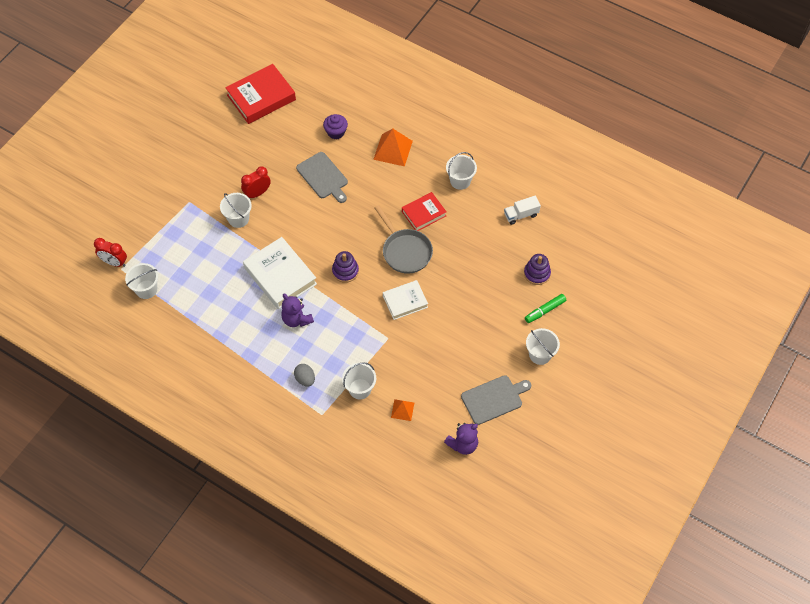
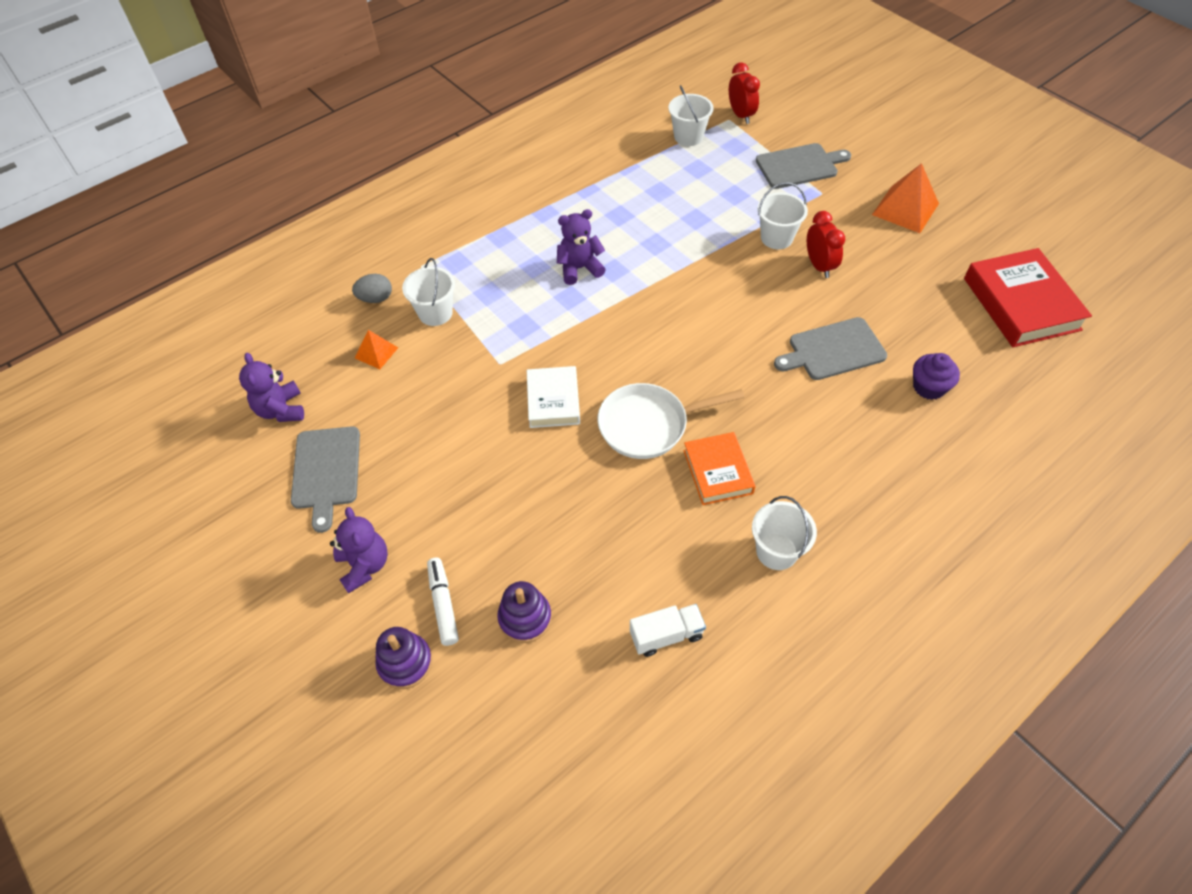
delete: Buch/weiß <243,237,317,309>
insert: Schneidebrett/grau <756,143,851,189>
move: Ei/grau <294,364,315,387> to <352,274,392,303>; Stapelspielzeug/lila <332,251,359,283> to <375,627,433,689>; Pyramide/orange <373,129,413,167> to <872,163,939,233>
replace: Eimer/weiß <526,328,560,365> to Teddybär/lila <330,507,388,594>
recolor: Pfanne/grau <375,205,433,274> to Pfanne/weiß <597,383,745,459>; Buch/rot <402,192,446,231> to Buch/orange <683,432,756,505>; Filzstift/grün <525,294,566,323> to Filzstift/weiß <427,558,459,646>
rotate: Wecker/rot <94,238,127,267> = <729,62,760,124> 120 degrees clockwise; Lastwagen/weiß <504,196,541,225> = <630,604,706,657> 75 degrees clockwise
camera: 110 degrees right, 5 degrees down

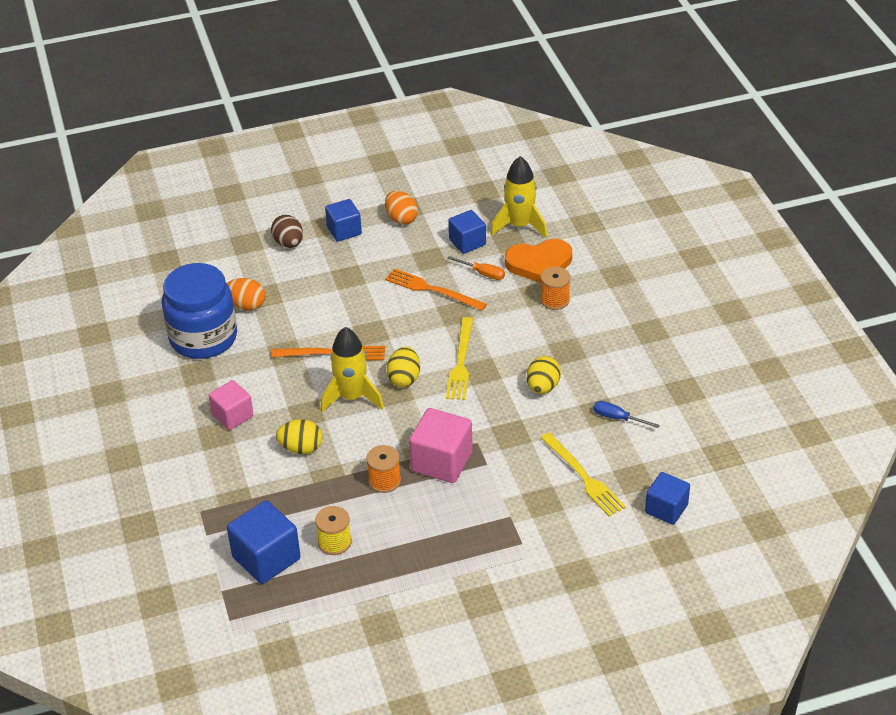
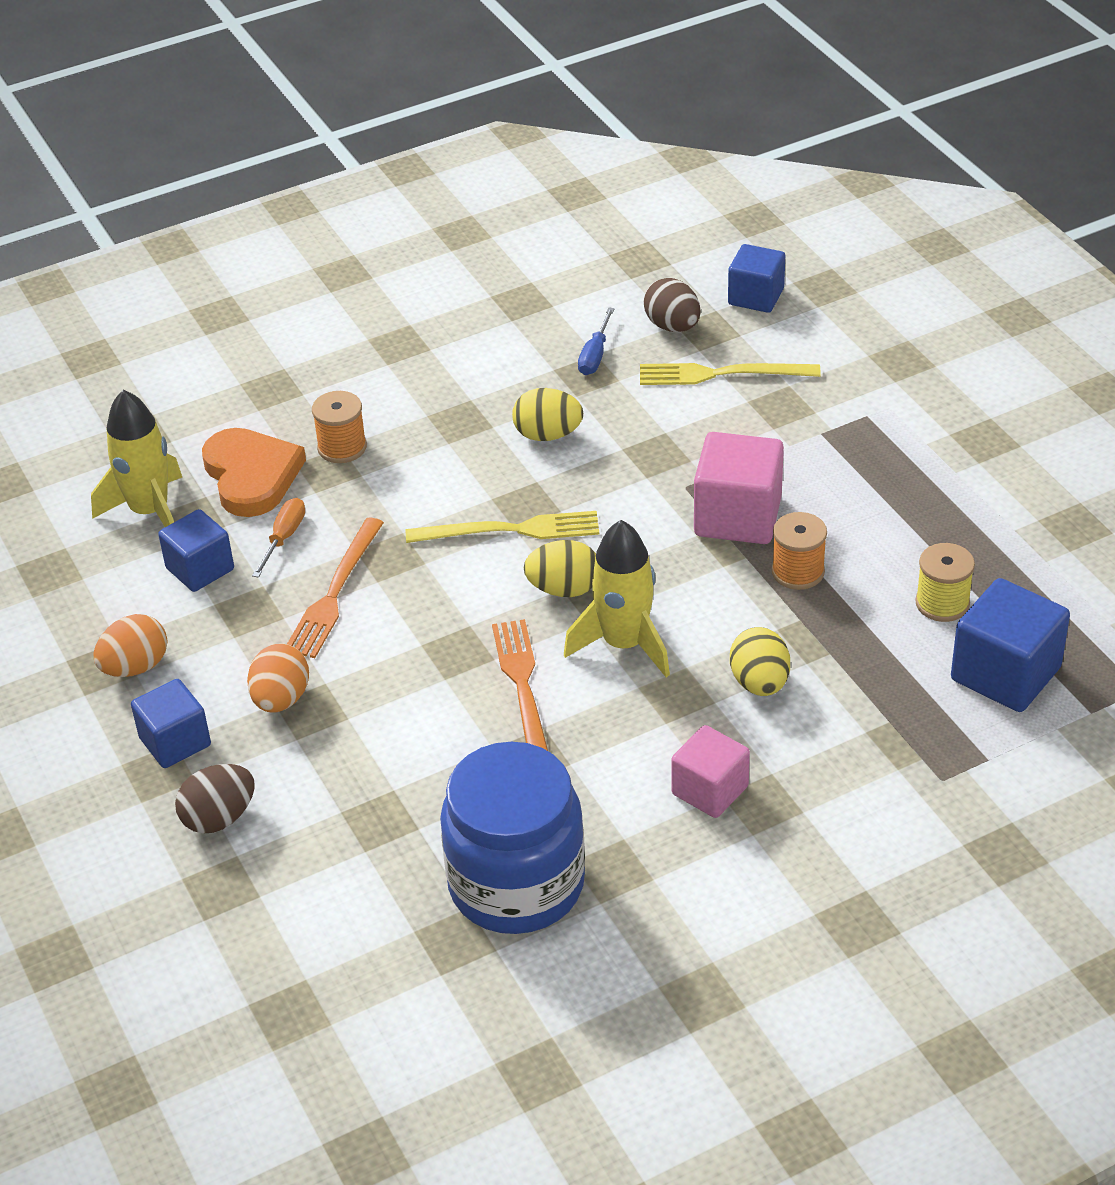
insert: Ei/braun <644,278,701,332>
move: Ei/orange <227,278,265,311> to <247,644,309,712>
rotate: Gabel/gelb <540,432,626,517> = <640,363,821,385> 135 degrees counterclockwise
camera: 100 degrees left, 0 degrees up

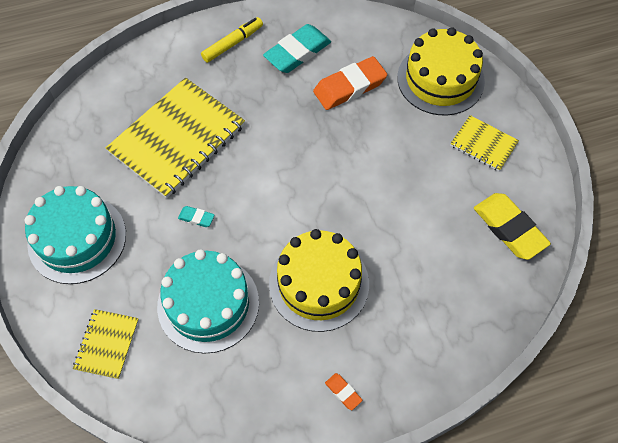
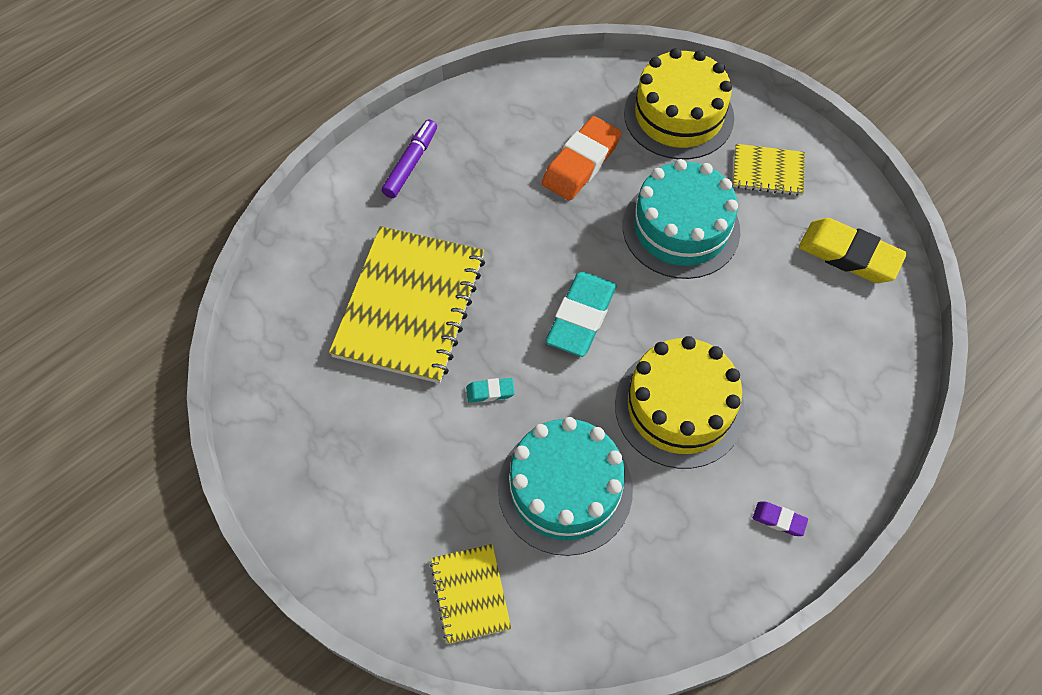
move: Kuchen/türkis <24,186,126,284> to <623,159,740,279>; Radiergummi/türkis <263,24,331,73> to <546,272,617,357>
recolor: Filzstift/gelb <201,17,263,63> to Filzstift/lila <381,119,437,198>; Radiergummi/orange <325,373,363,410> to Radiergummi/lila <753,502,808,536>
camera: 25 degrees left, 0 degrees up

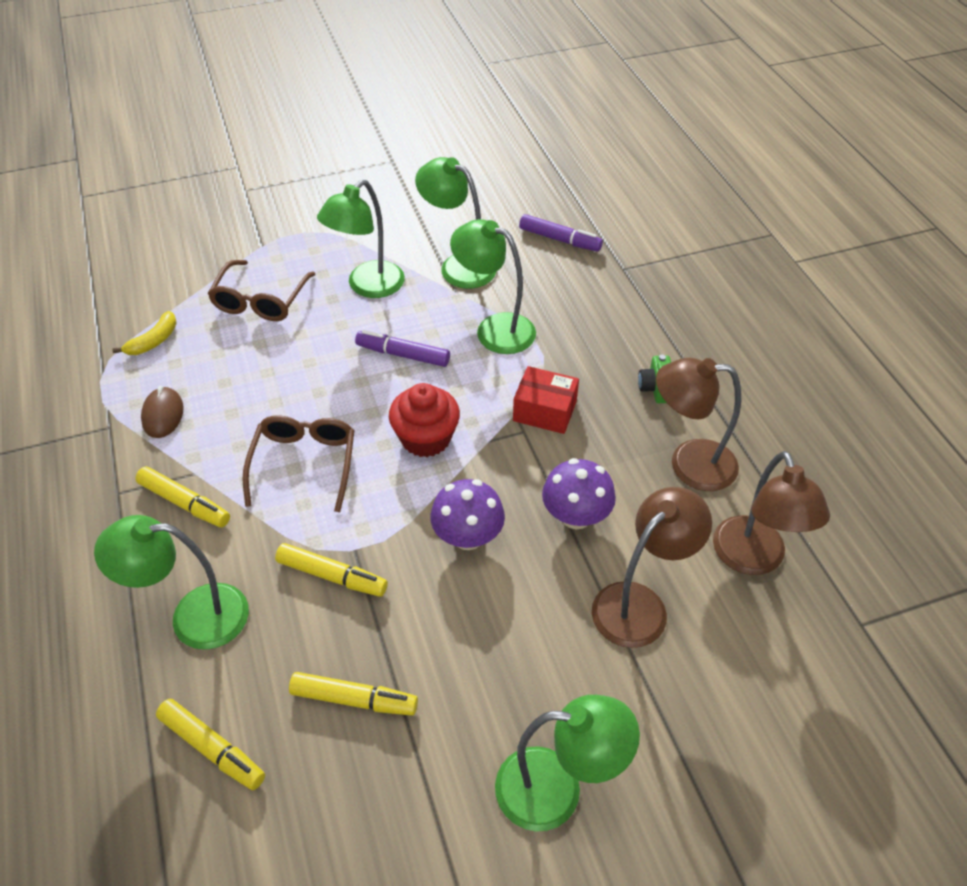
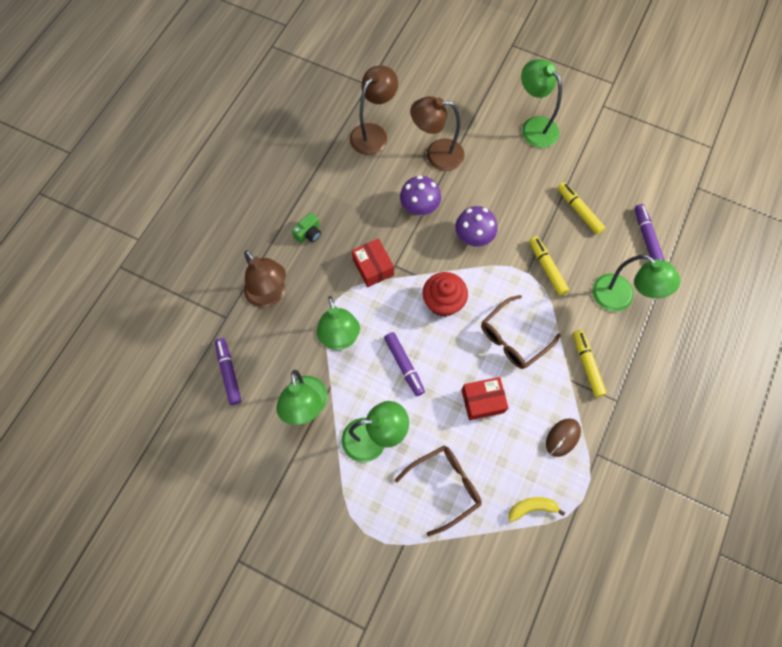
insert: Schachtel/rot <462,377,509,420>
move: Lampe/braun <656,358,741,491> to <244,250,286,308>
recolor: Filzstift/gelb <156,699,265,790> to Filzstift/lila <635,204,664,260>
camera: 135 degrees left, 20 degrees up

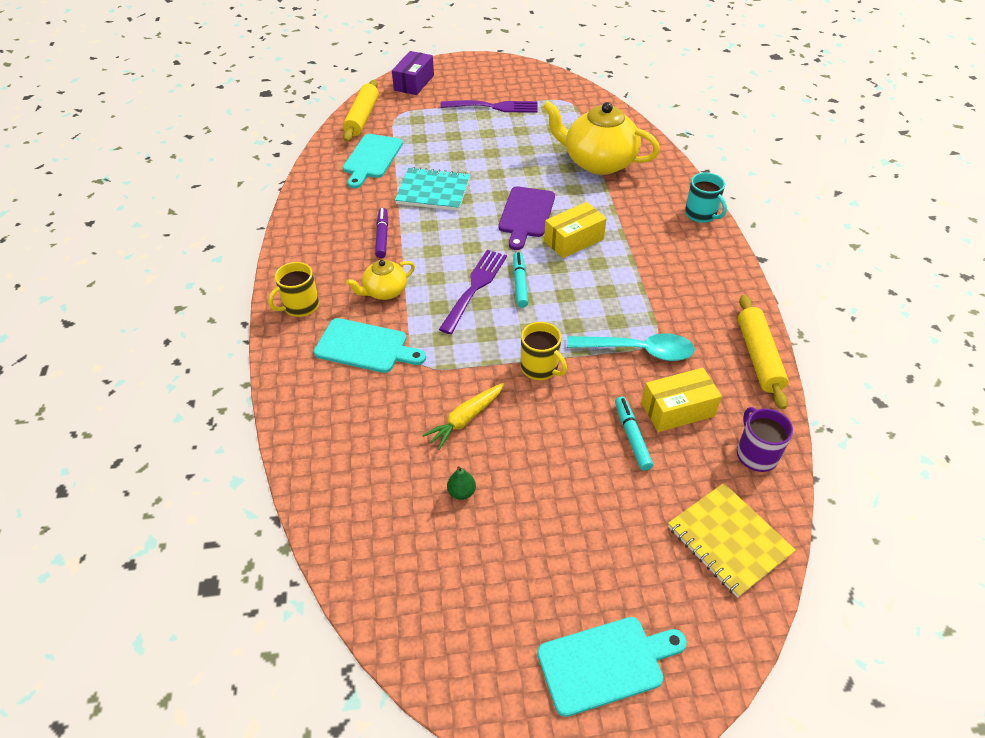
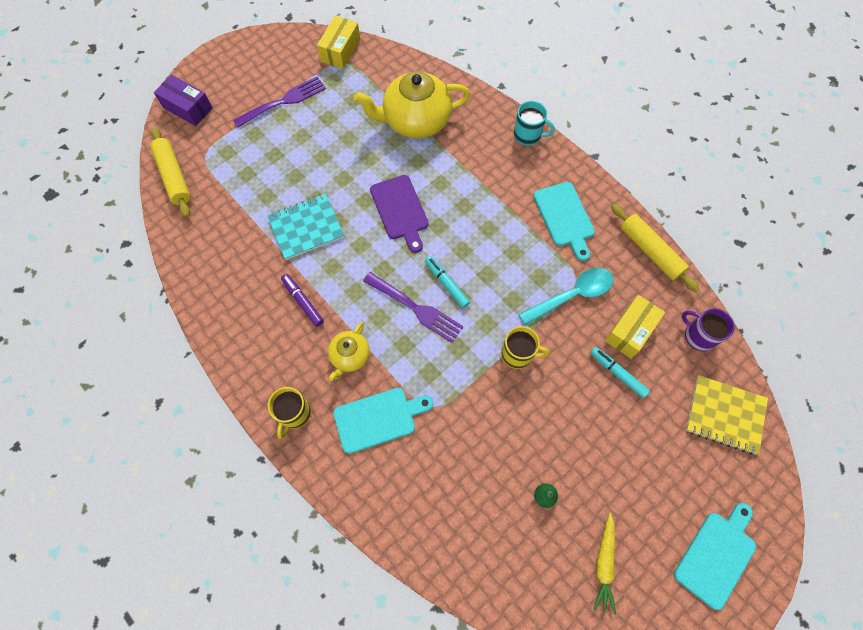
move: Schneidebrett/türkis <343,134,403,188> to <533,182,595,261>; Karotte/gelb <422,383,504,450> to <593,512,616,614>; Schachtel/gelb <544,202,607,258> to <317,16,360,69>
rotate: Schachtel/lila <392,51,434,95> = <154,75,213,126> 45 degrees counterclockwise; Gabel/lila <439,250,507,334> = <363,272,464,343> 135 degrees clockwise
camera: 35 degrees left, 20 degrees up

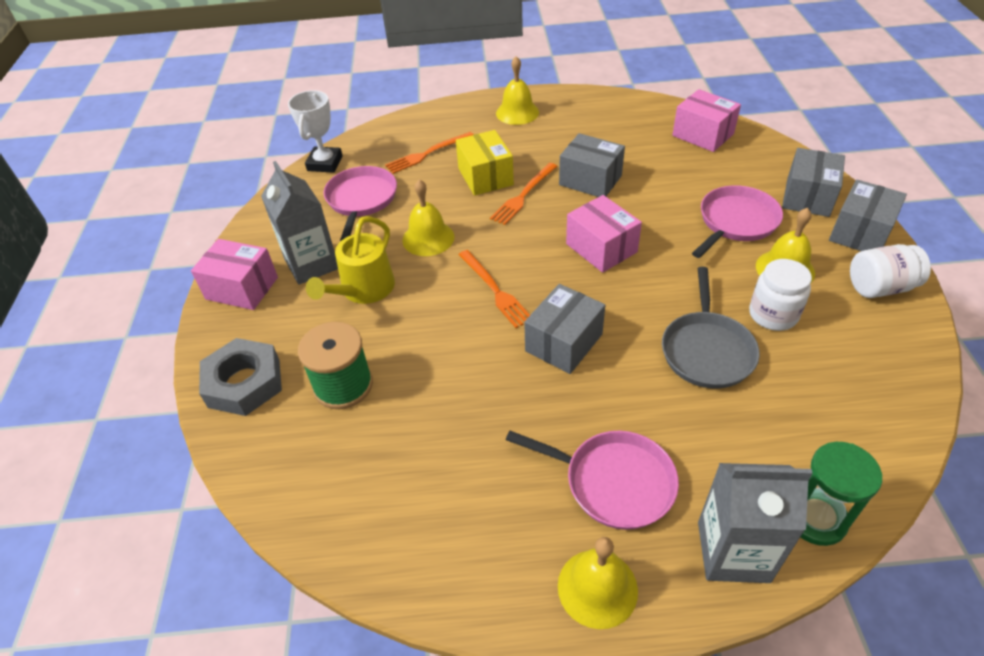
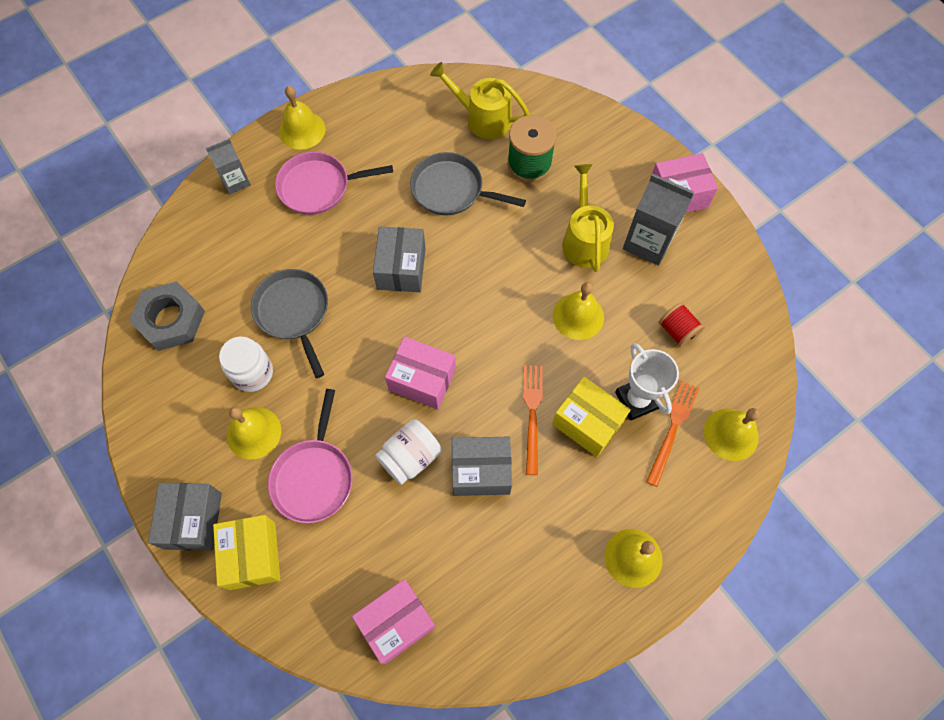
delete: Gabel/orange <459,250,530,328>; Sanduhr/grün <801,442,882,546>
insert: Pfanne/grau <410,152,526,216>; Gießkanne/gelb <430,62,530,139>; Glocke/gelb <704,408,760,461>
move: Sechskantmutter/grau <199,338,282,416> to <129,282,205,351>; Pokal/weiß <288,90,343,173> to <615,343,679,421>; Einmachglas/weiß <850,244,931,298> to <375,419,442,485>
replace: Pfanne/rosa <323,166,397,241> to Garnrolle/rot <659,302,705,347>
recolor: Schachtel/grau <782,148,845,217> to Schachtel/gelb <213,515,280,590>
rotate: Schachtel/rosa <672,89,741,152> = <352,579,436,664> 45 degrees counterclockwise
resize: Getränkekarton/grau <698,463,813,583> = <206,139,251,195> x0.61
camera: 145 degrees right, 20 degrees up

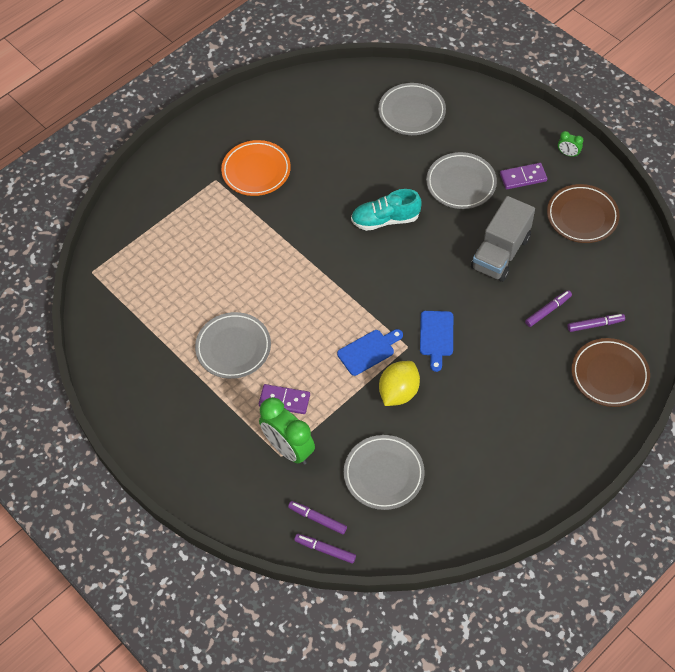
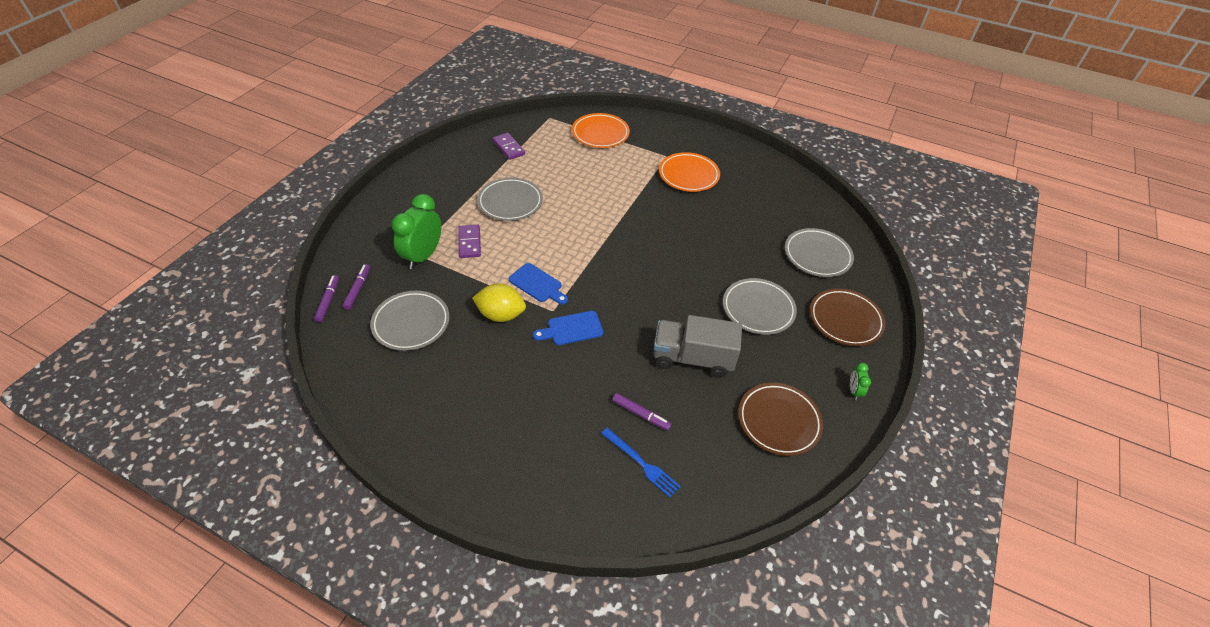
delete: Schuh/türkis <351,189,421,231>
insert: Teller/orange <572,113,630,148>
move: Dominostein/lila <500,163,547,189> to <492,133,525,160>; Teller/braun <572,338,650,407> to <810,288,886,346>
replace: Filzstift/lila <567,314,625,332> to Gabel/blau <601,428,681,498>
camera: 65 degrees right, 10 degrees down

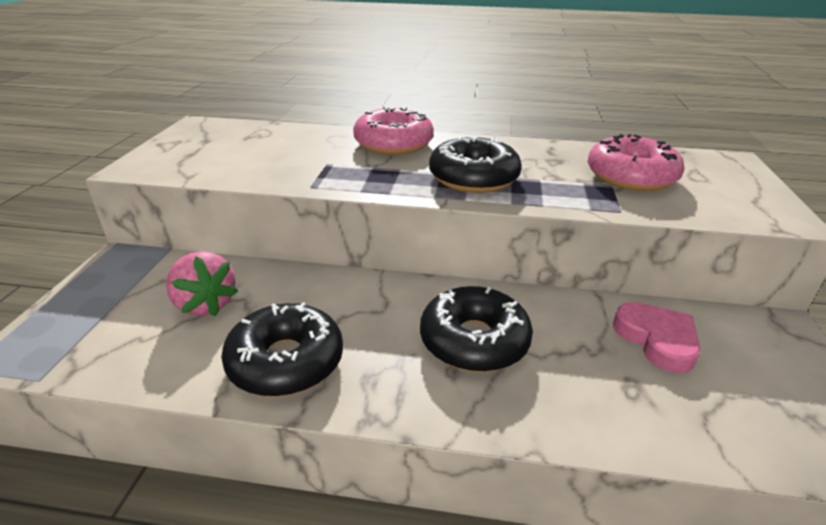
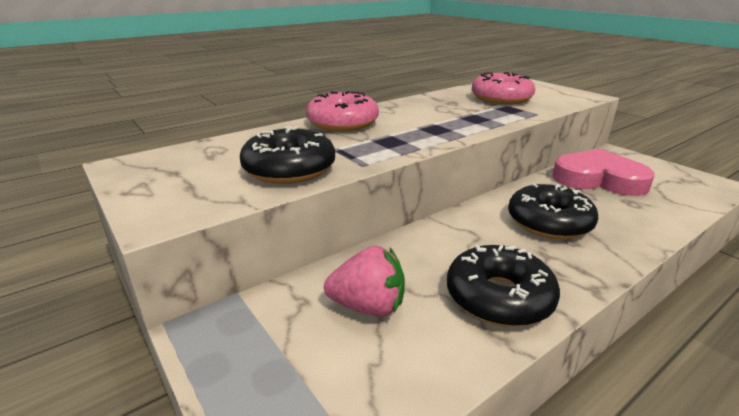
move: Donut/schwarz <429,136,522,193> to <240,126,335,184>
resize: Herz/rosa <613,302,701,373> = <552,149,654,196> x1.56
camera: 45 degrees left, 5 degrees down

